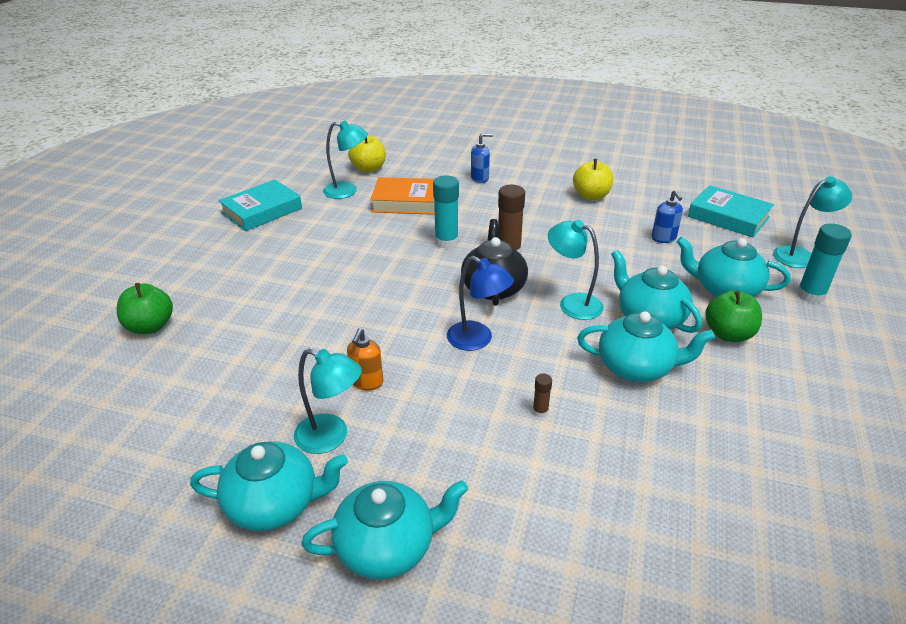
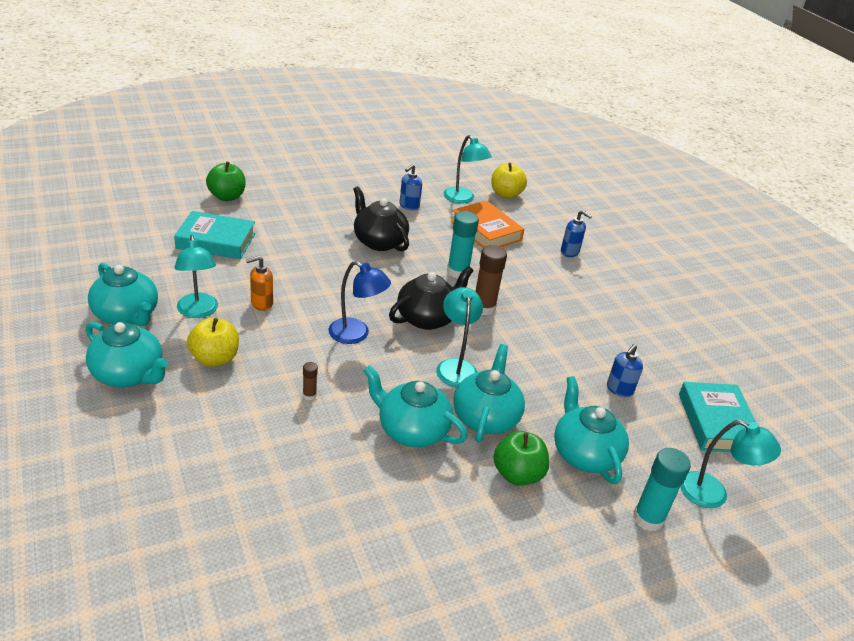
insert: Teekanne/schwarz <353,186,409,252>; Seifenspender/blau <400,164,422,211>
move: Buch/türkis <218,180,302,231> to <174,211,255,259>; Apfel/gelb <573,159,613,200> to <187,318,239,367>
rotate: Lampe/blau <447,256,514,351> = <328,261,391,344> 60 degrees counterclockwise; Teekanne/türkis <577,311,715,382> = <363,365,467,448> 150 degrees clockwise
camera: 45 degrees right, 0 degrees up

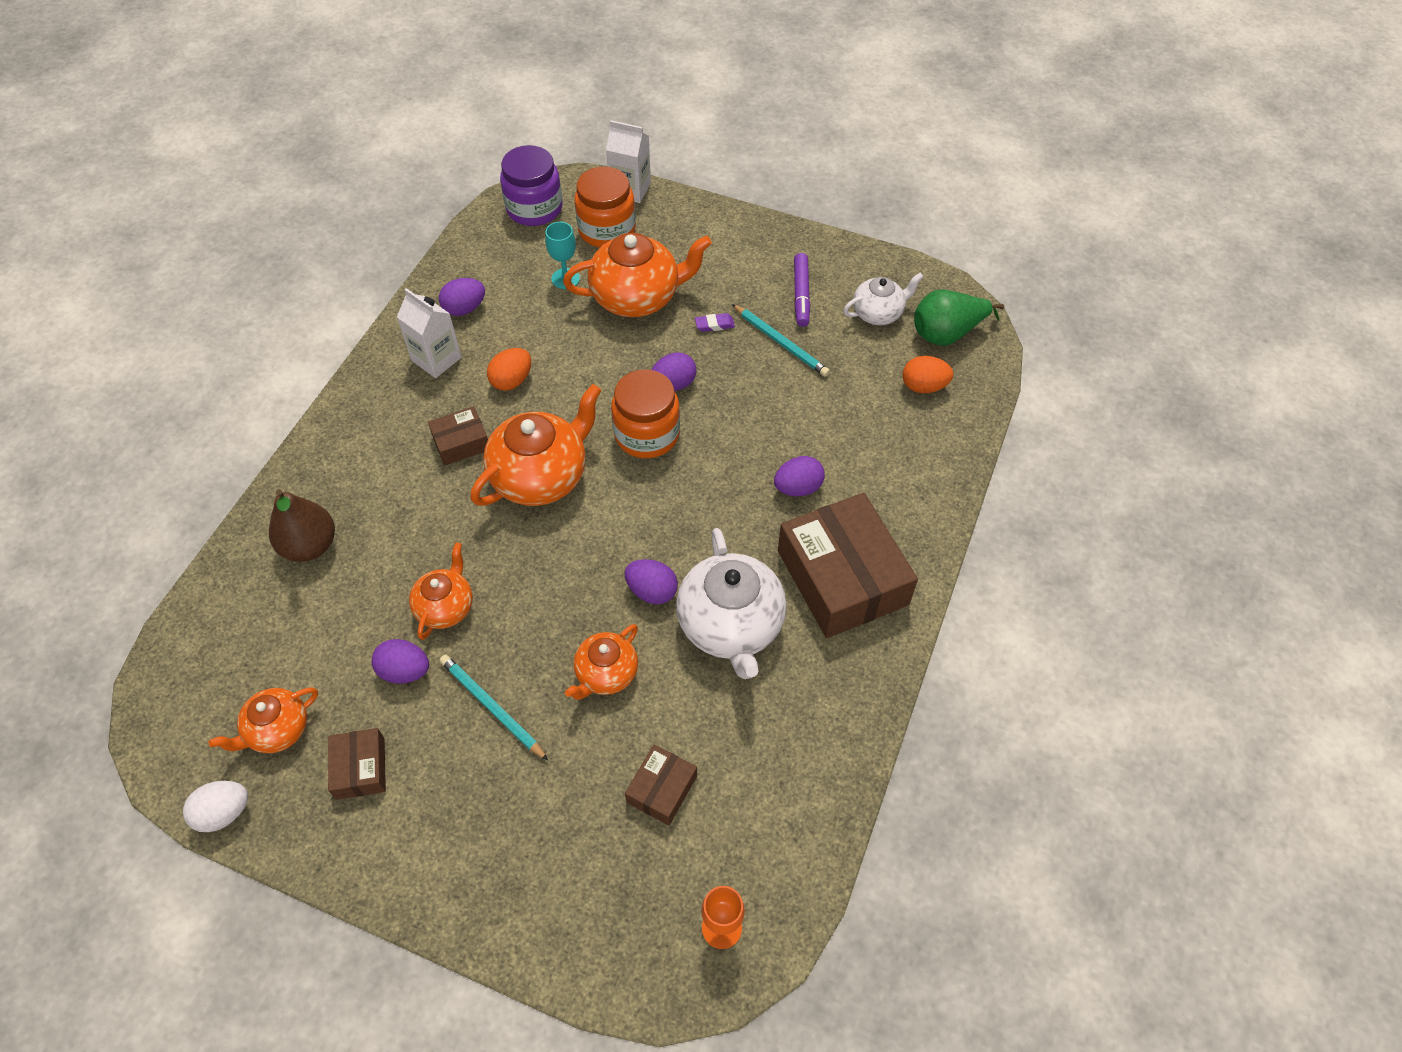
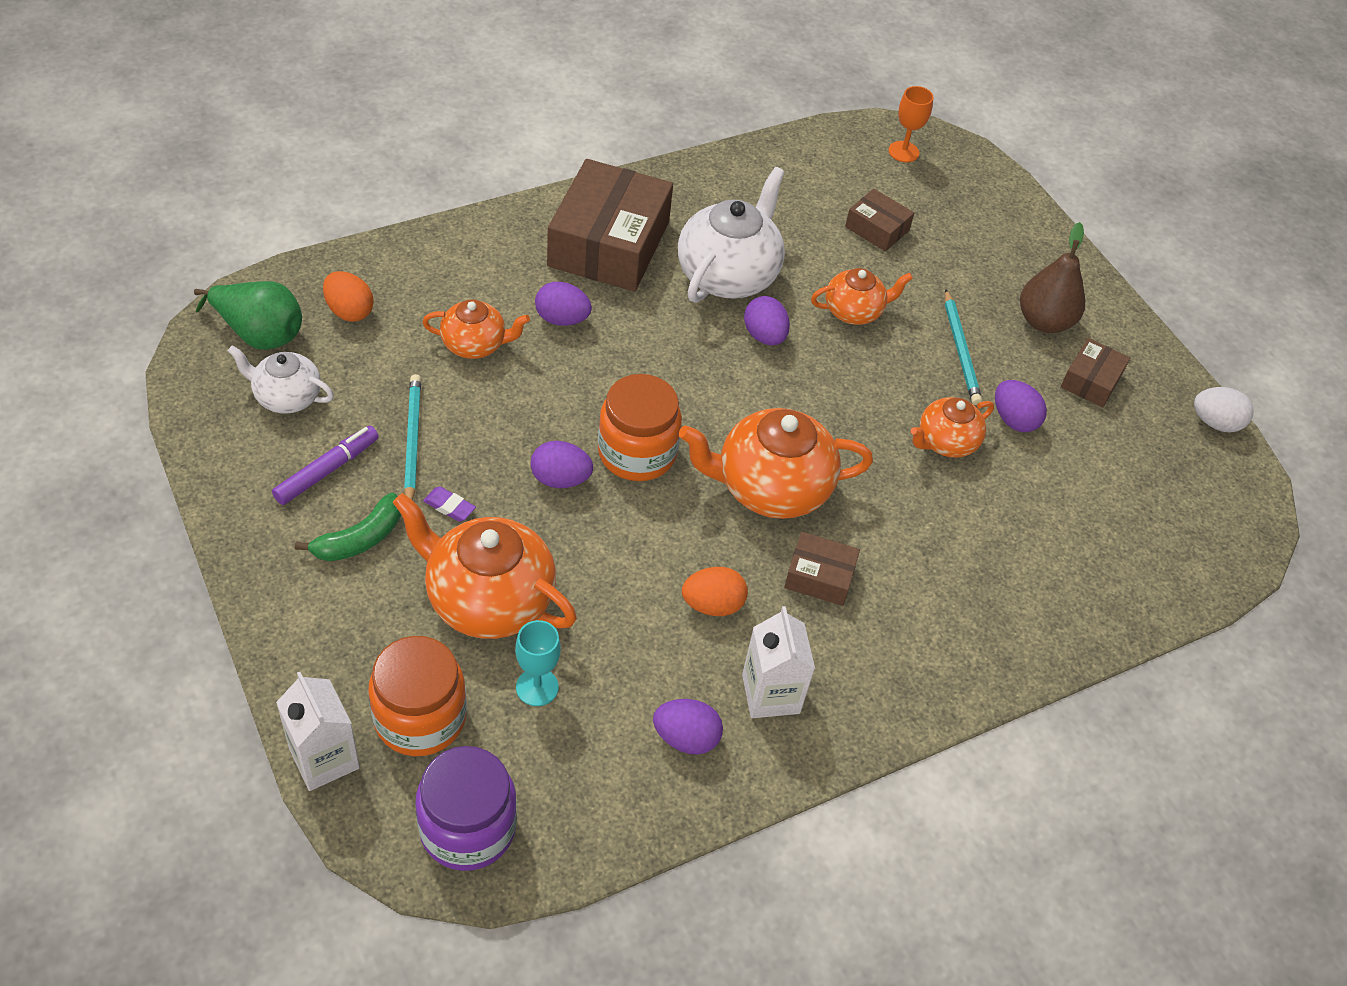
insert: Banane/grün <295,493,401,561>
move: Teekanne/orange <208,687,318,753> to <422,300,530,359>; Birne/braun <269,489,335,562> to <1020,222,1085,333>
rotate: Schachtel/braun <625,744,697,825> = <845,189,914,251> 60 degrees clockwise
camera: 145 degrees left, 5 degrees down

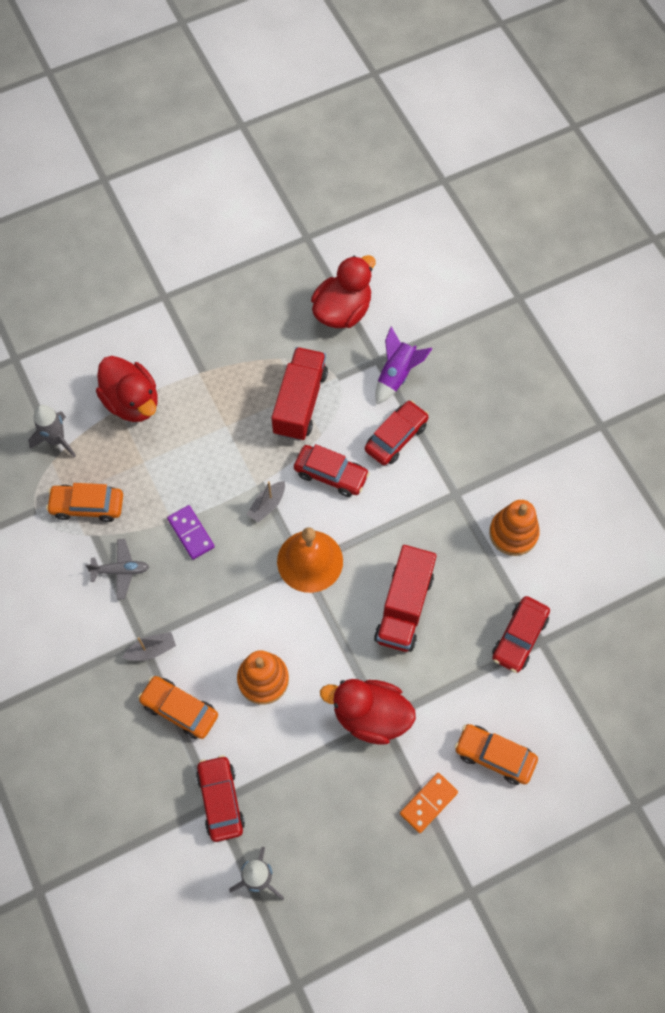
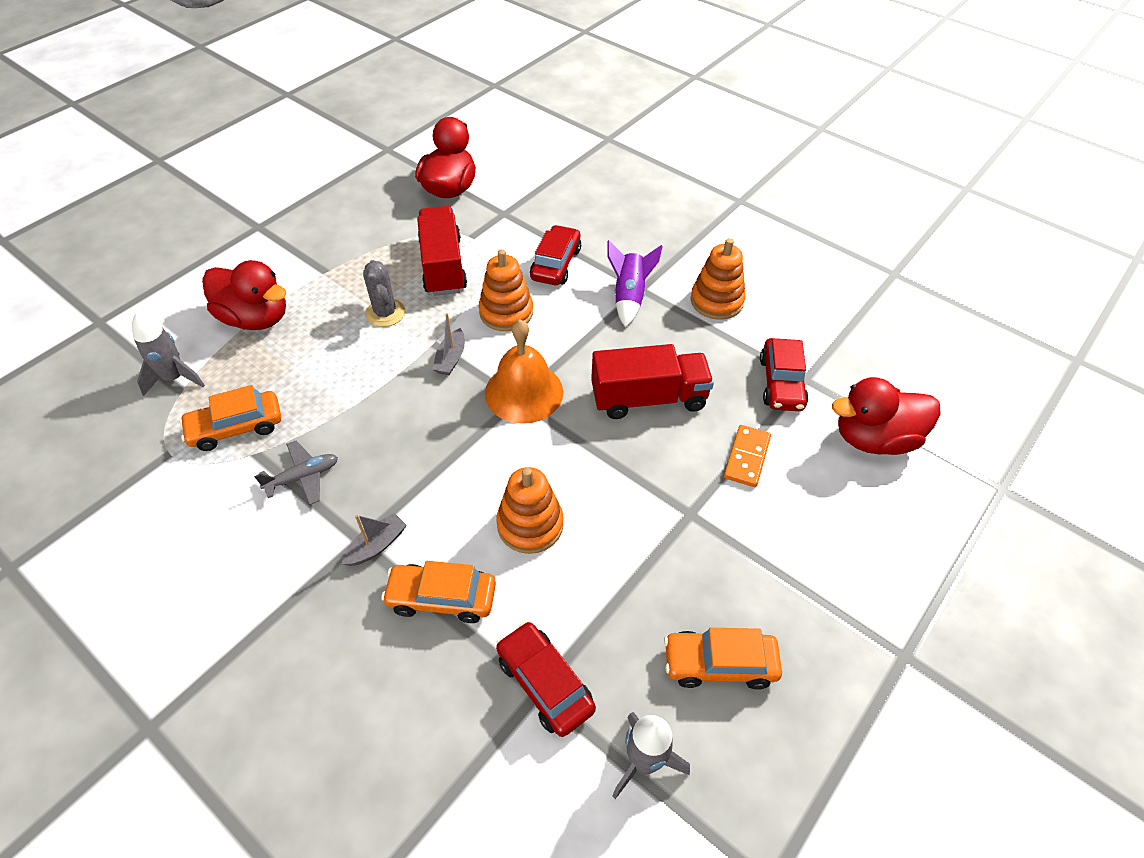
delete: Dominostein/lila <167,505,215,559>
insert: Kaktus/grau <363,260,405,327>
move: Ente/rot <320,679,416,744> to <832,377,941,455>; Rakete/lila <375,327,432,404> to <607,240,663,327>; Dominostein/orange <400,773,458,833> to <724,425,771,487>; Auto/orange <455,724,538,785> to <664,628,782,690>
replace: Auto/rot <294,444,370,497> to Stapelspielzeug/orange <479,249,533,331>
rotate: Lastwagen/rot <374,545,437,652> = <591,344,714,419> 90 degrees counterclockwise
camera: 25 degrees left, 15 degrees down

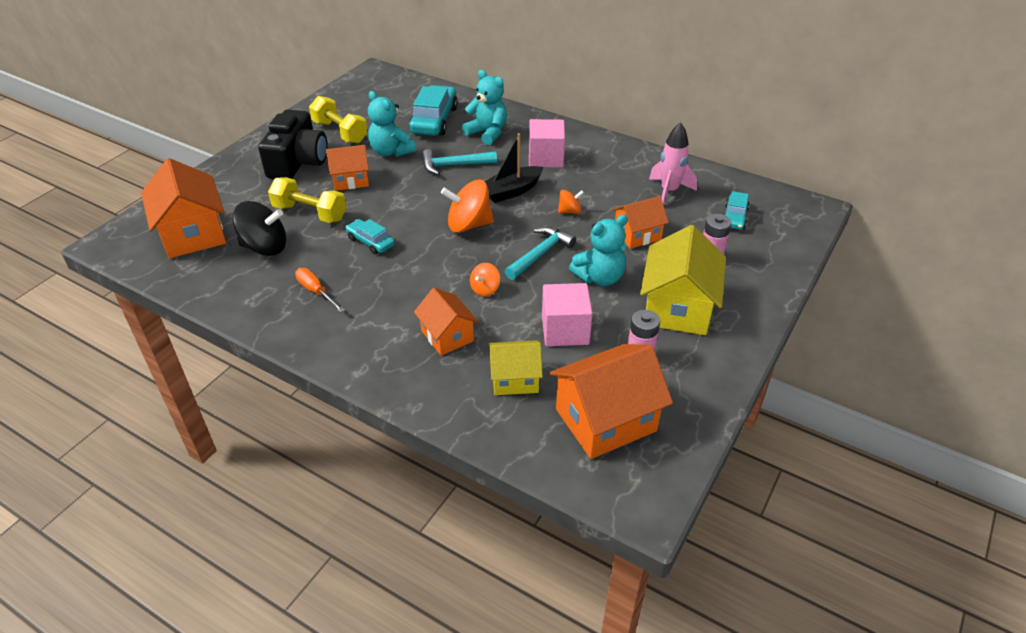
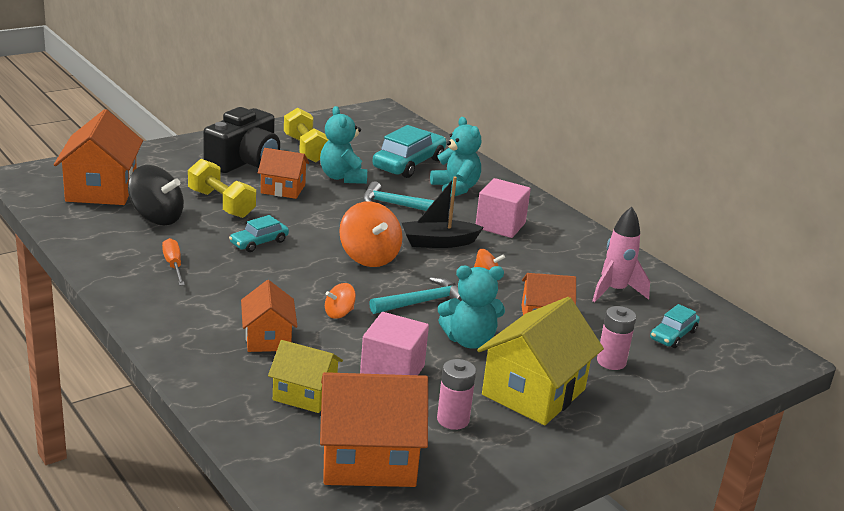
rotate: Auto/türkis <345,219,395,254> = <229,215,289,252> 105 degrees counterclockwise; Kreisel/orange <441,180,494,233> = <339,201,403,267> 135 degrees counterclockwise
camera: 20 degrees right, 15 degrees down

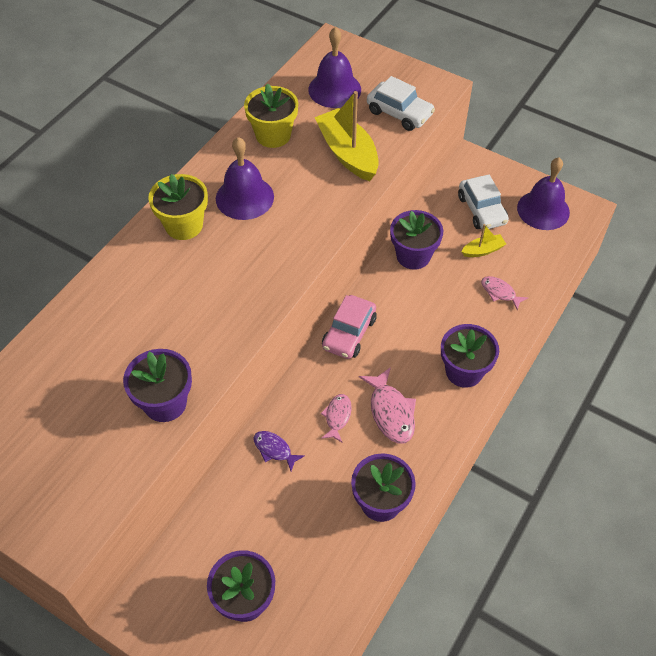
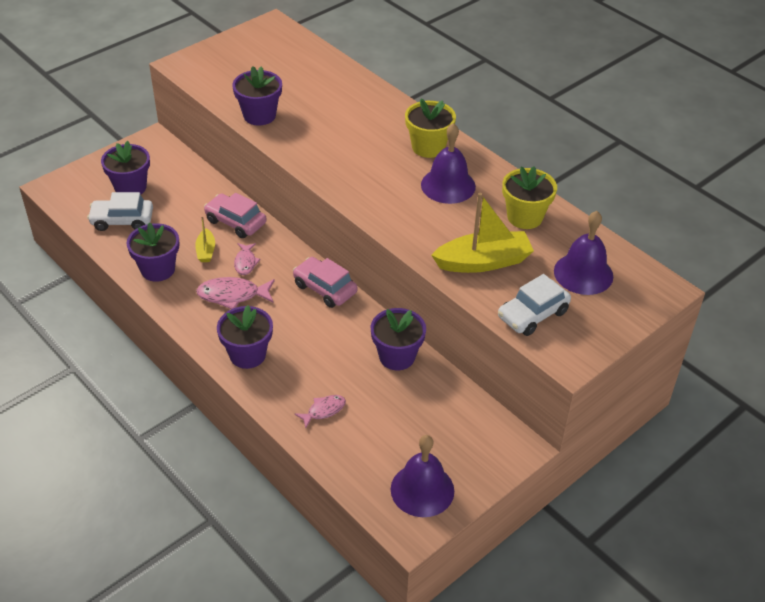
move: Auto/weiß <458,175,509,229> to <87,192,153,231>; Boot/gelb <461,224,506,257> to <195,217,215,262>
replace: Fisch/lila <254,431,305,471> to Auto/rosa <204,193,267,238>
rotate: Fisch/rosa <321,394,352,443> = <234,243,261,275> 60 degrees clockwise
camera: 105 degrees right, 10 degrees down

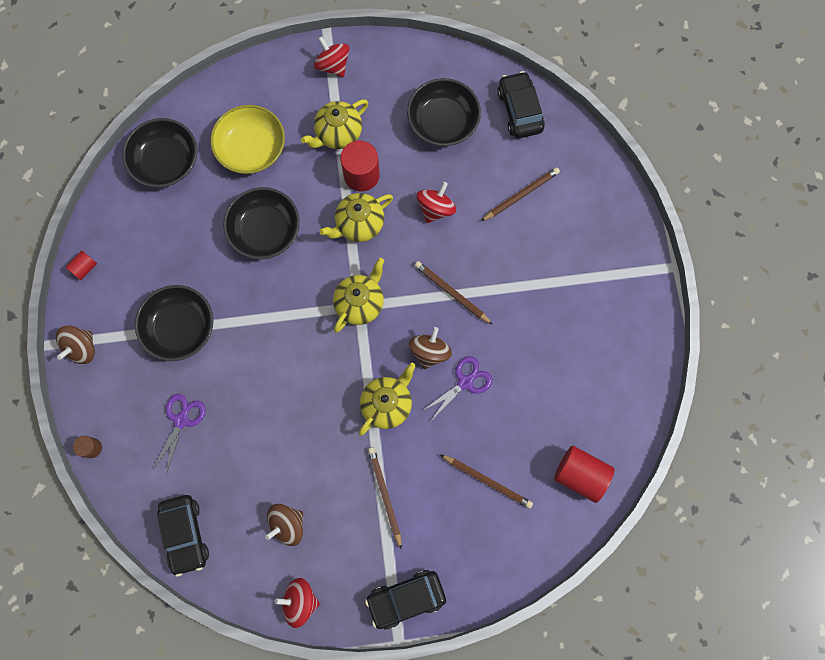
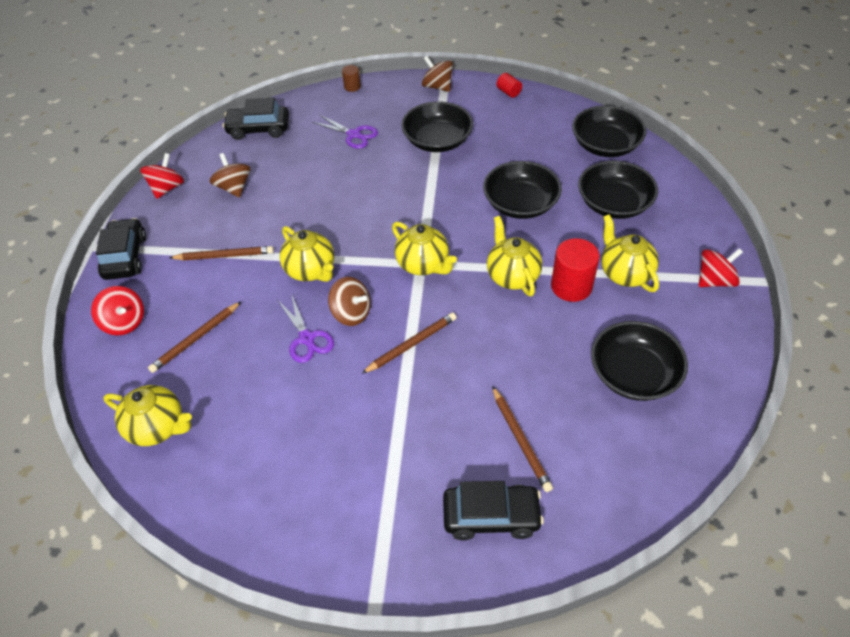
move: Kreisel/rot <417,182,456,223> to <91,286,144,335>; Auto/schwarz <497,71,545,138> to <443,481,544,541>
replace: Vollzylinder/rot <554,446,615,503> to Teekanne/gelb <103,385,192,446>
recolor: Schüssel/gelb <210,105,285,174> to Schüssel/schwarz <578,161,658,219>
camera: 105 degrees right, 25 degrees down

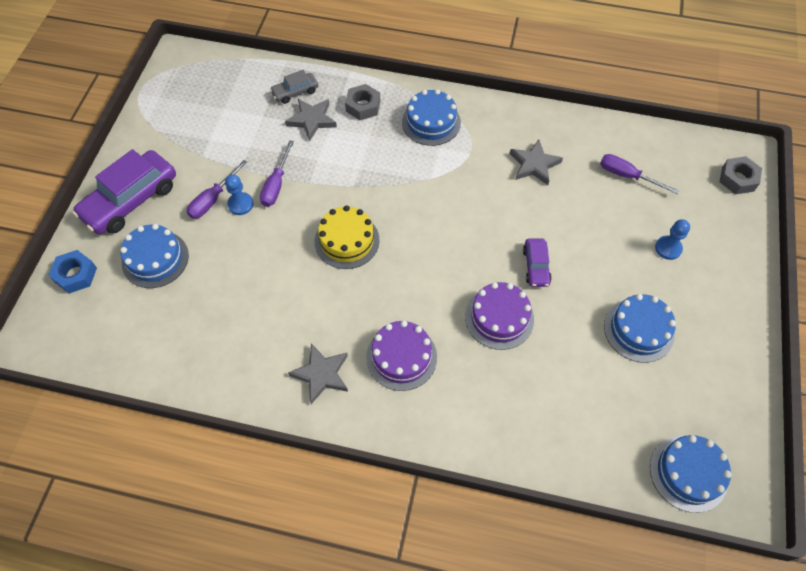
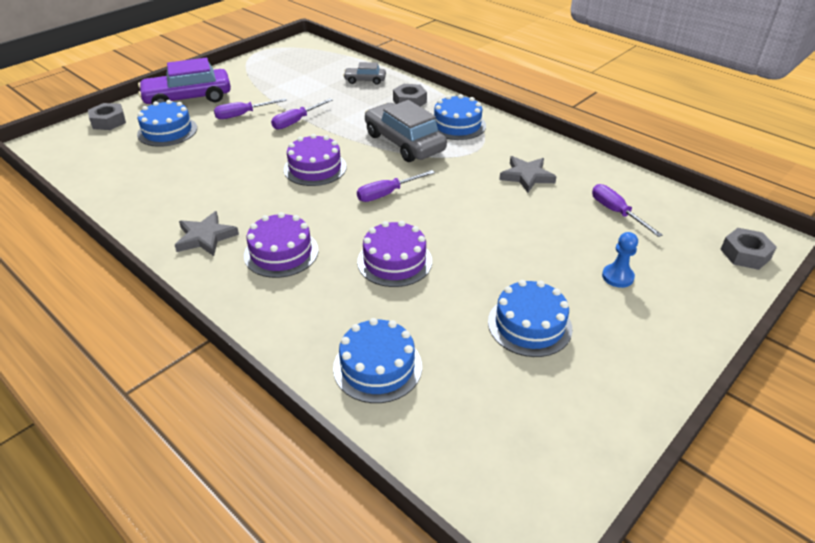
delete: Bauer/blau <225,174,253,215>; Stern/grau <285,99,337,141>; Auto/lila <523,239,552,287>
insert: Schraubenzieher/lila <357,170,435,202>; Auto/grau <365,100,447,162>
move: Kuchen/blau <650,435,731,513> to <333,318,422,403>
recolor: Sechskantmutter/blau <48,250,97,294> to Sechskantmutter/grau <88,103,126,130>; Kuchen/gelb <315,205,380,269> to Kuchen/lila <284,134,347,186>
camera: 30 degrees right, 20 degrees down

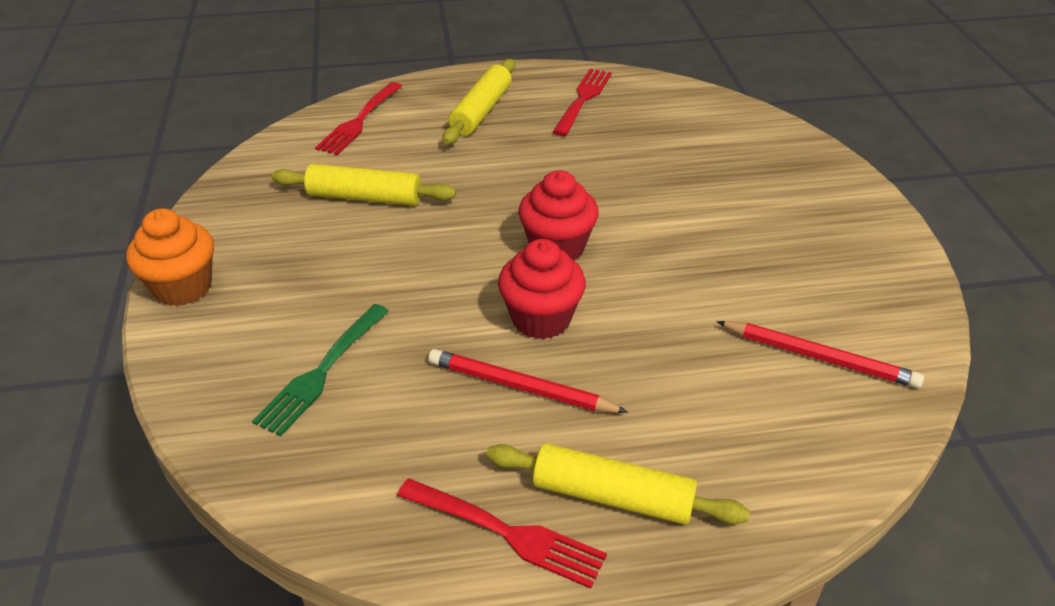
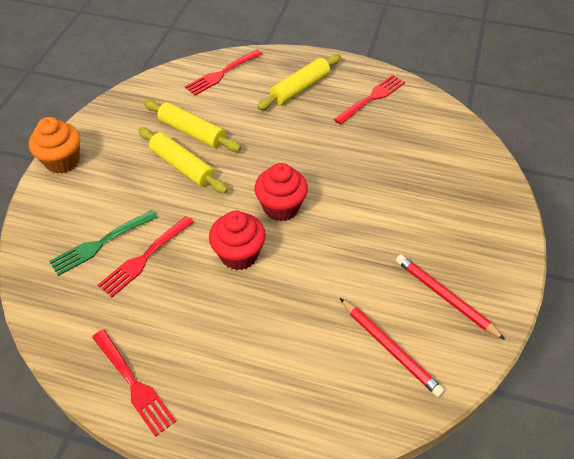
insert: Gabel/rot <98,216,194,297>
move: Bleistift/rot <428,349,628,413> to <396,255,506,340>; Nudelholz/gelb <486,443,750,525> to <138,127,228,193>
camera: 25 degrees right, 10 degrees up

